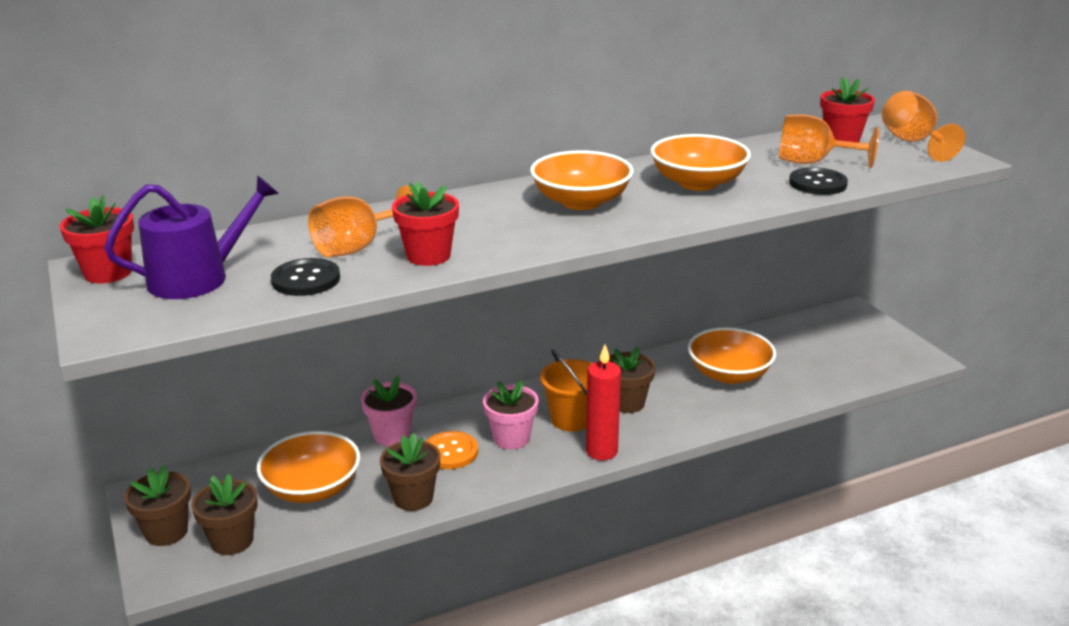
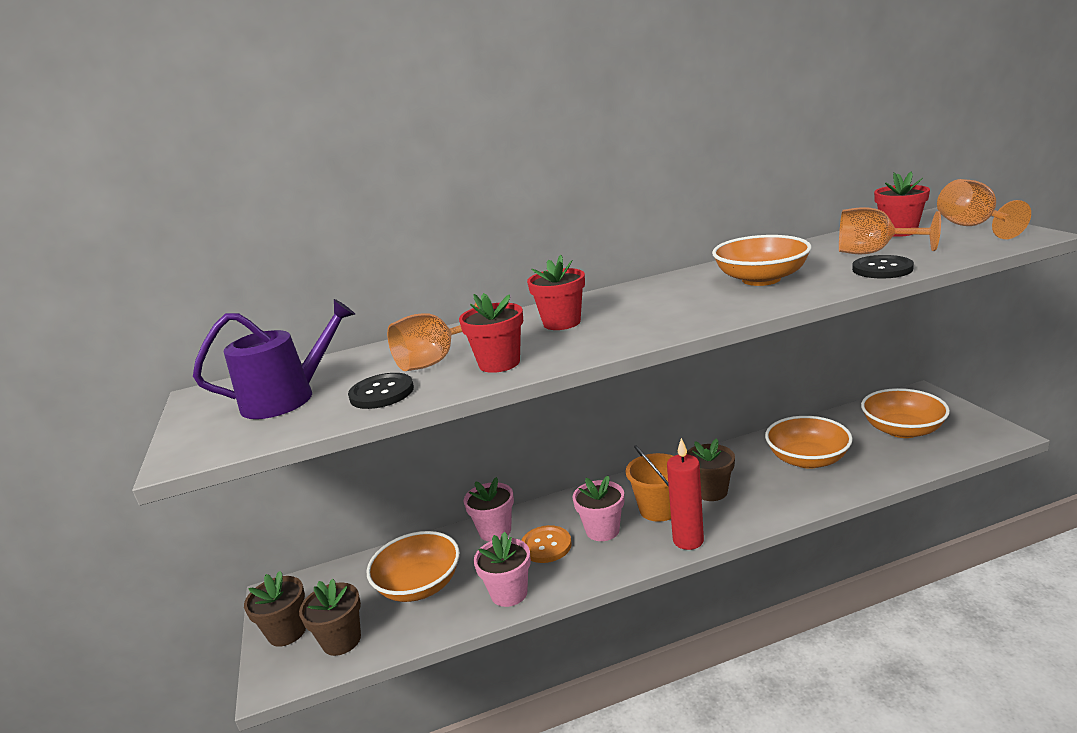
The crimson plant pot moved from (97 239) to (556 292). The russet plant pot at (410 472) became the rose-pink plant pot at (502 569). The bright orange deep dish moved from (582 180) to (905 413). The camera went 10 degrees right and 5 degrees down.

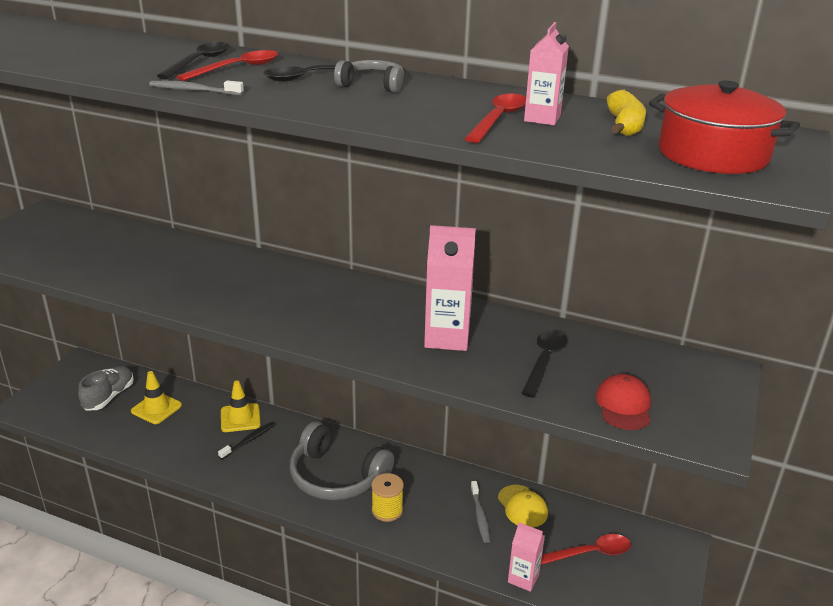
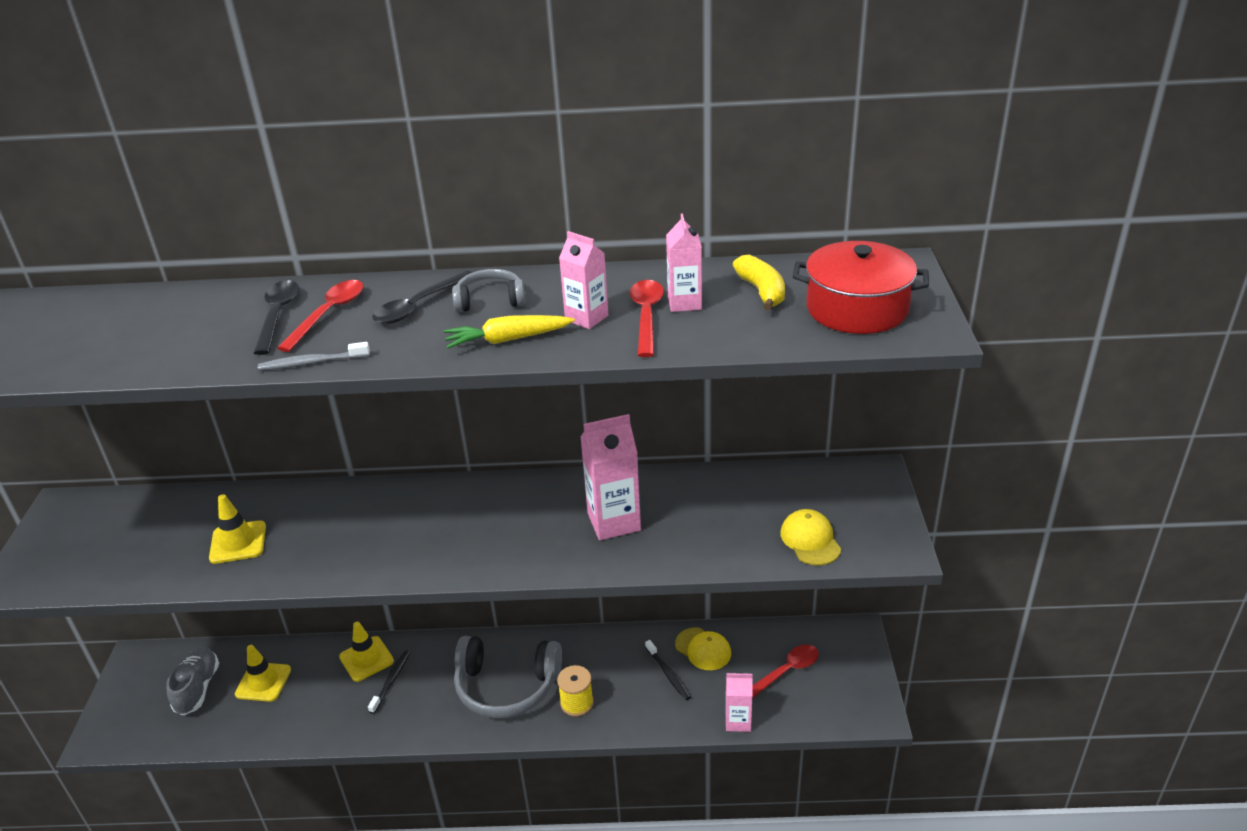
The grey toothbrush at (480 512) became the black toothbrush at (668 670). The black tablespoon at (544 363) disappeared. The crimson peaked cap at (623 402) became the yellow peaked cap at (810 537). The yellow safety cone at (237 529) appeared. The yellow root vegetable at (509 332) appeared. The rose-pink milk carton at (583 280) appeared. The camera went 20 degrees left and 5 degrees up.

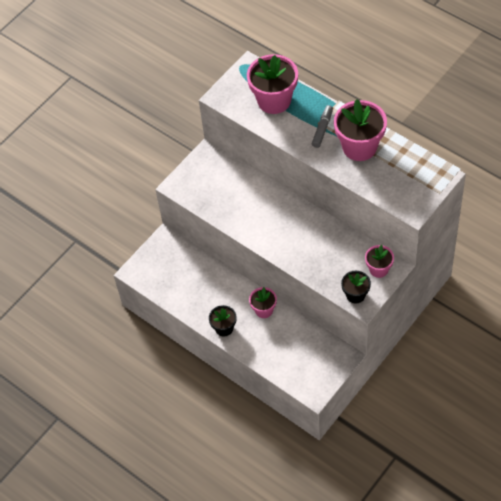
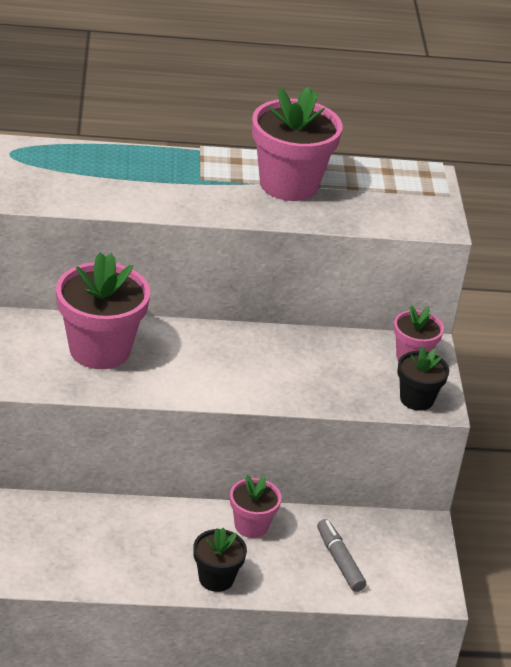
The rose-pink plant pot moved from (272 84) to (103 310). The grey felt pen moved from (322 126) to (341 555). The camera went 50 degrees left and 20 degrees down.

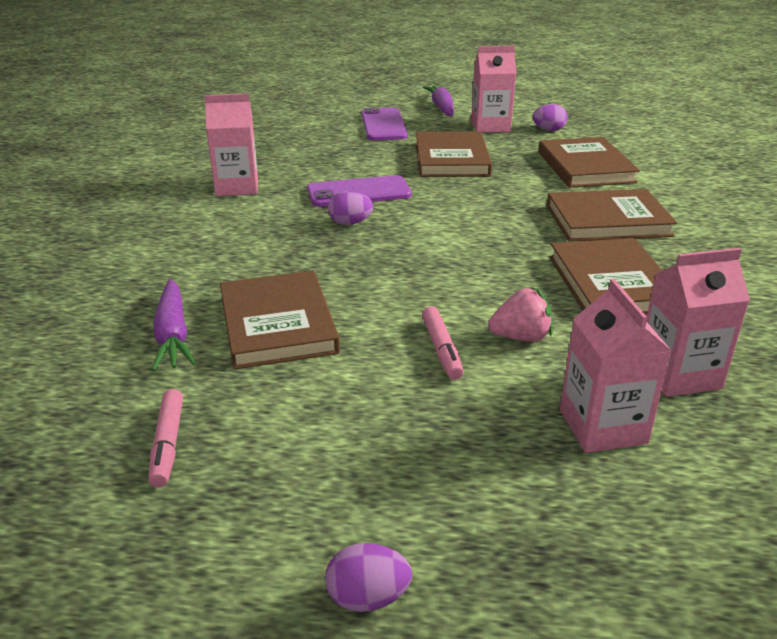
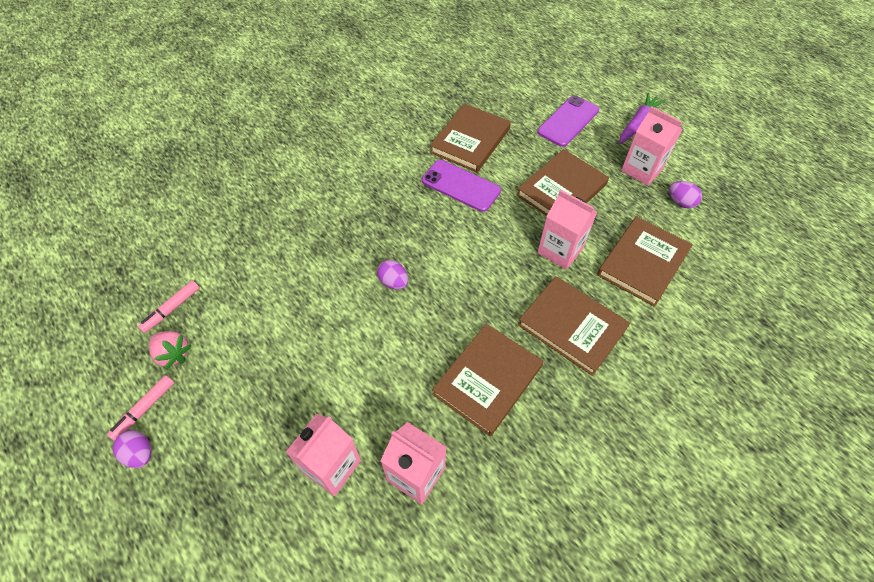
The royal purple root vegetable at (174 325) disappeared. The rose-pink milk carton moved from (231 144) to (567 230). The russet hardcover moved from (280 320) to (470 137). The royal purple egg shape moved from (350 208) to (392 275). The rose-pink felt pen moved from (443 343) to (140 408). The rose-pink toy strawberry moved from (520 314) to (170 350). The camera went 45 degrees right and 25 degrees up.

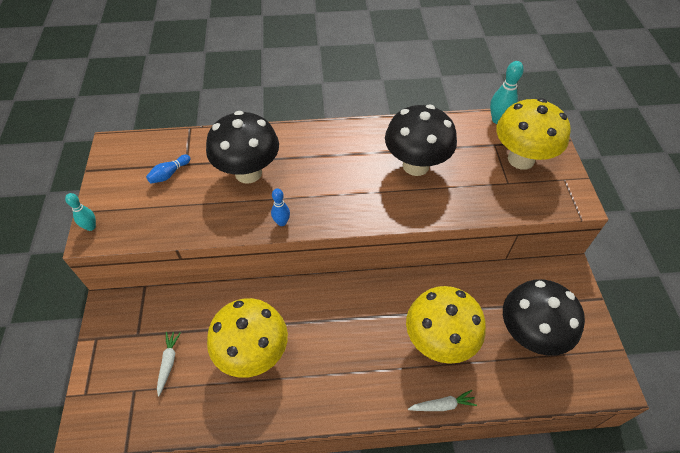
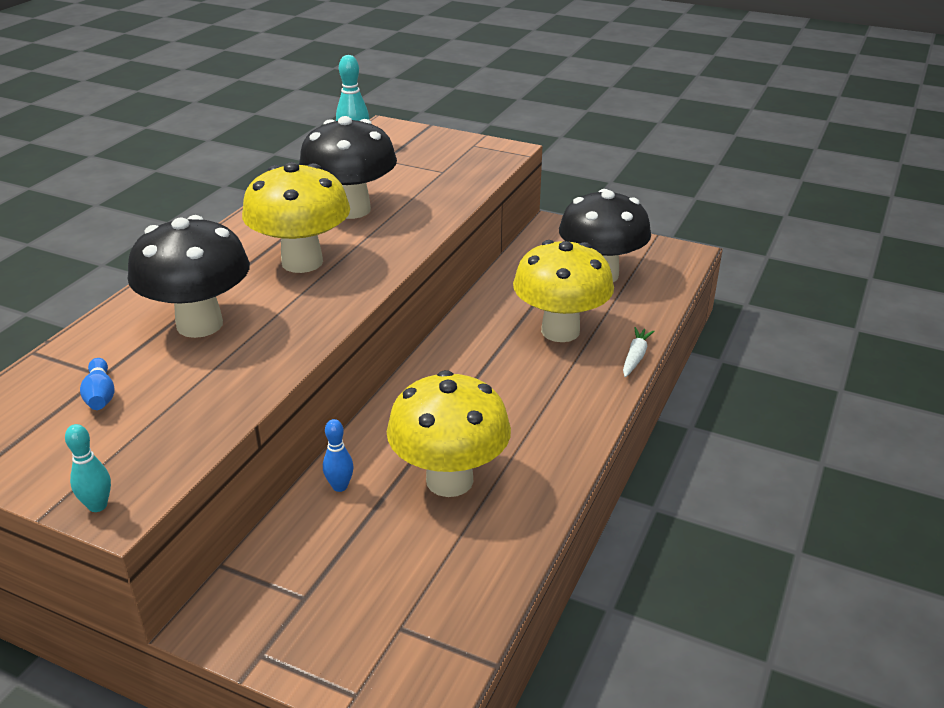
The white root vegetable at (169 364) disappeared. The royal blue skittle moved from (280 207) to (338 455). The yellow mushroom moved from (533 134) to (296 217). The camera went 60 degrees left and 20 degrees down.

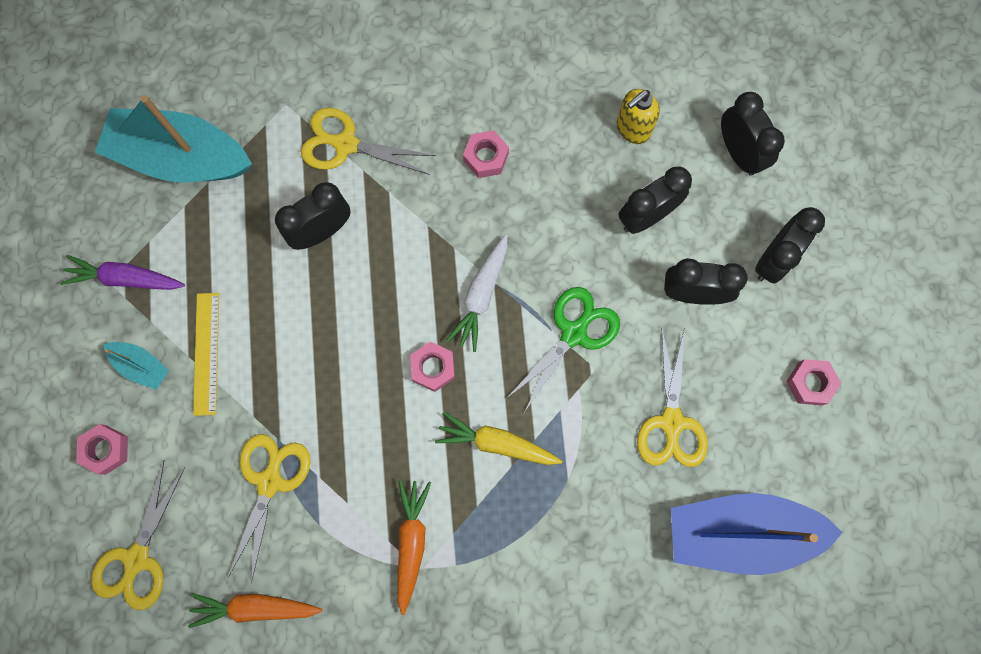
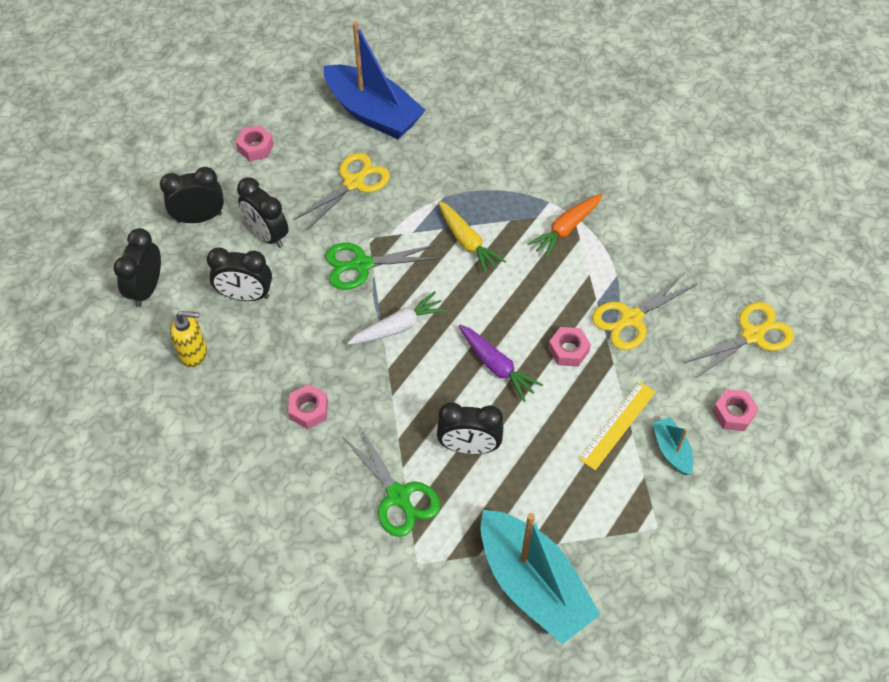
The royal purple root vegetable moved from (122 272) to (501 363). The bright orange root vegetable at (255 610) disappeared. The yellow pair of scissors at (368 141) became the green pair of scissors at (391 481). The rose-pink hex nut moved from (432 366) to (569 347). The camera went 140 degrees left and 20 degrees down.

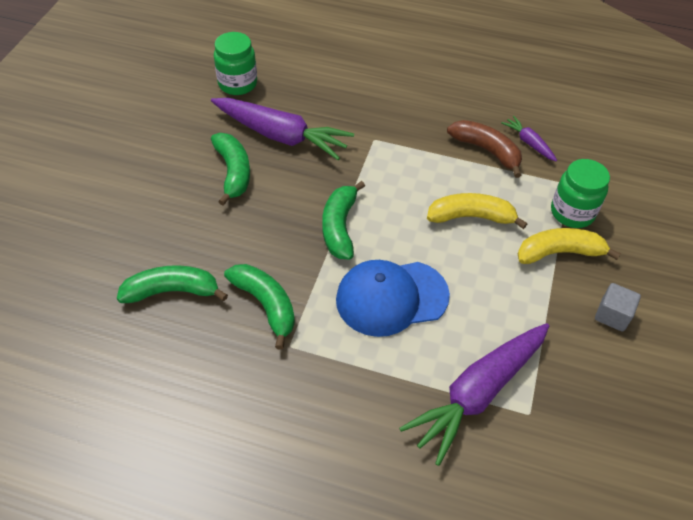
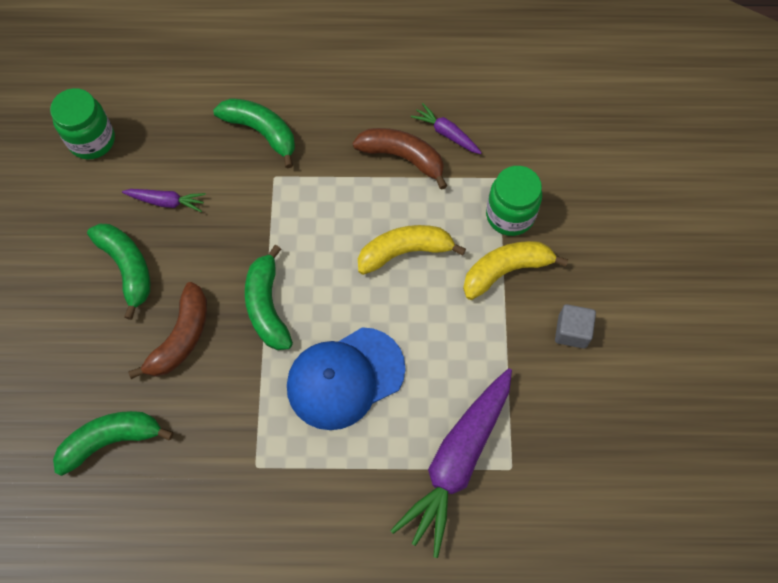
The royal purple root vegetable at (282 129) changed to 0.47 times the size. The green banana fruit moved from (259 307) to (254 133). The russet banana fruit at (167 330) appeared. The camera went 15 degrees left and 15 degrees up.

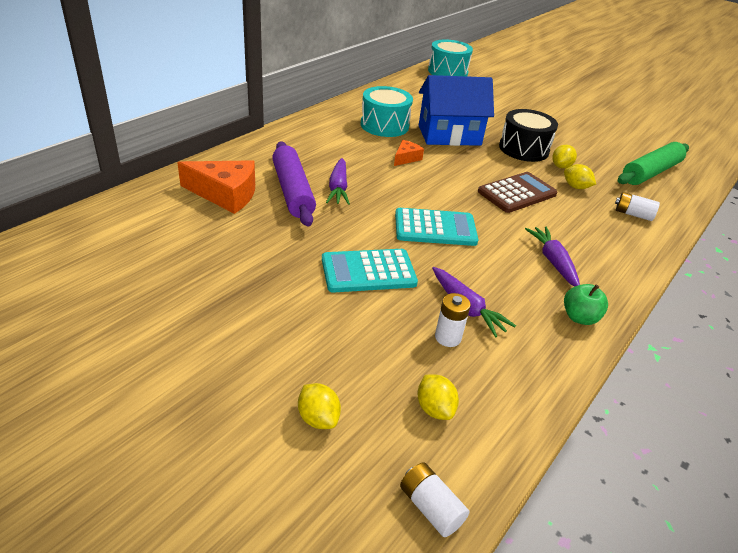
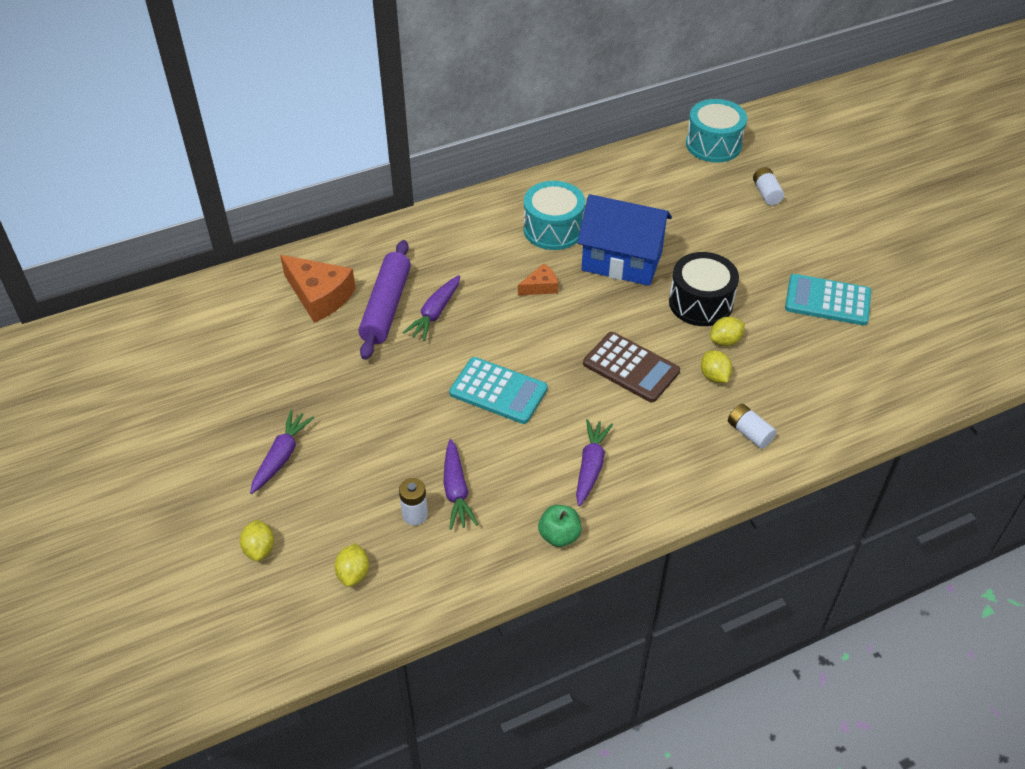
The aqua pocket calculator moved from (370 271) to (828 299). The white battery moved from (434 499) to (768 186). The russet pocket calculator at (517 192) turned 45 degrees clockwise. The green rolling pin at (653 163) disappeared. The royal purple root vegetable at (282 452) appeared. The camera went 30 degrees right and 10 degrees up.

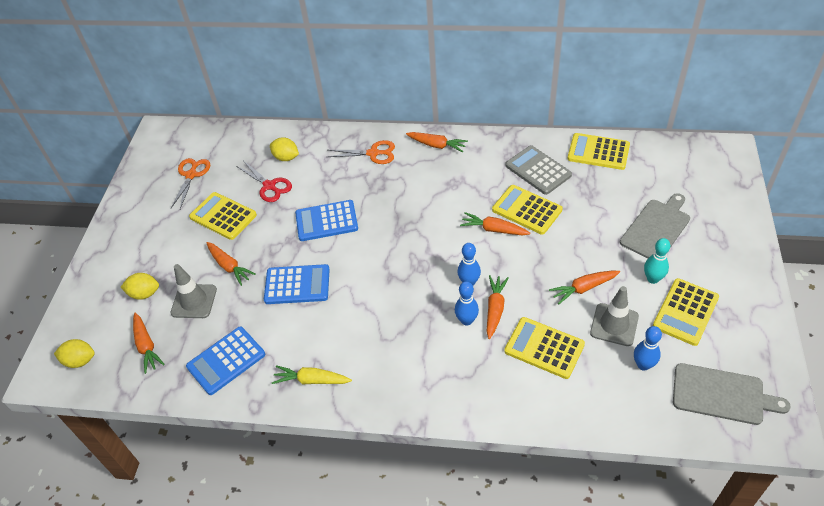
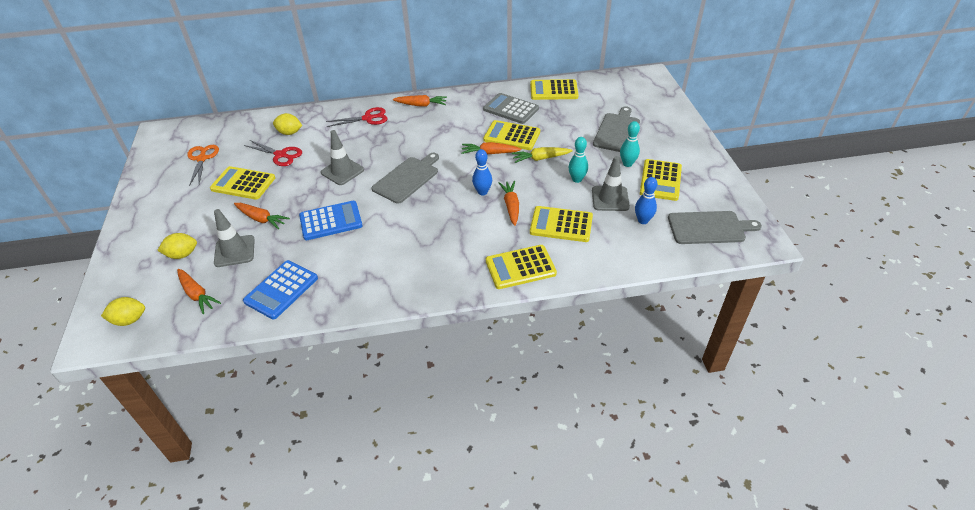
The yellow root vegetable moved from (312 374) to (542 155). The royal blue pocket calculator at (326 220) was replaced by the grey safety cone at (342 157). The bright orange pair of scissors at (361 152) became the crimson pair of scissors at (357 117). The royal blue skittle at (467 303) disappeared. The bright orange root vegetable at (584 287) was replaced by the aqua skittle at (578 160). The grey cutting board at (405 178) appeared. The yellow pocket calculator at (521 267) appeared. The camera went 20 degrees left and 5 degrees down.

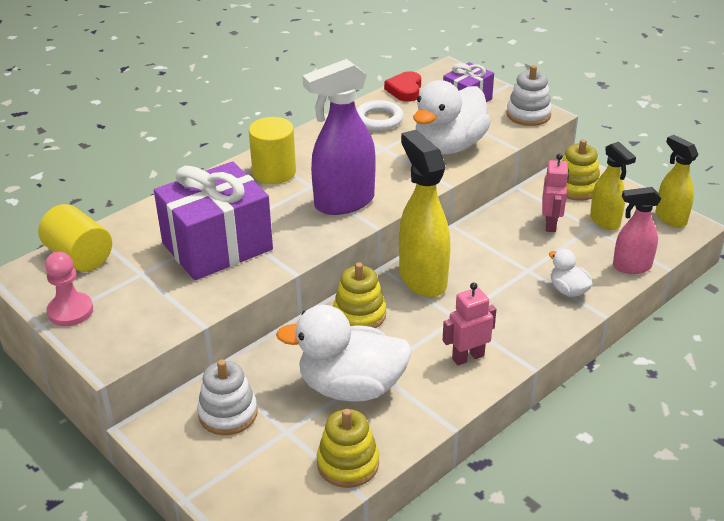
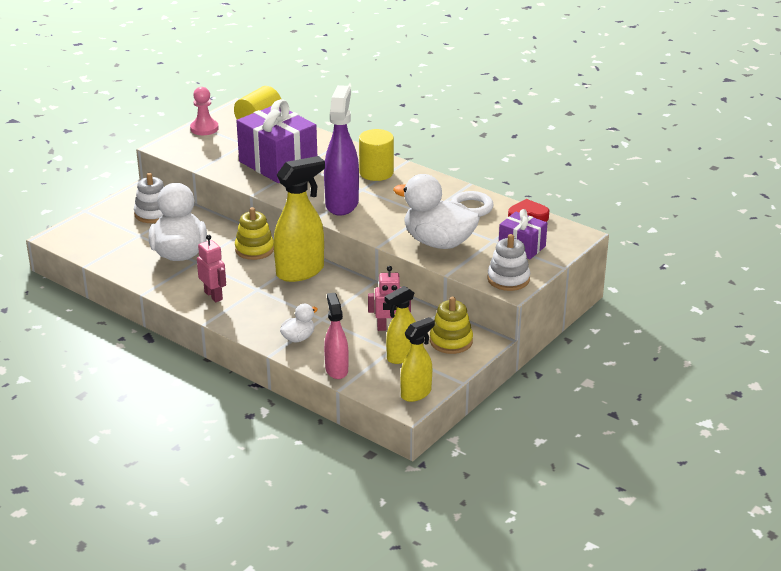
The royal purple spray bottle at (339 137) turned 45 degrees clockwise. The yellow ring stacker at (348 448) disappeared. The camera went 80 degrees right and 5 degrees down.

